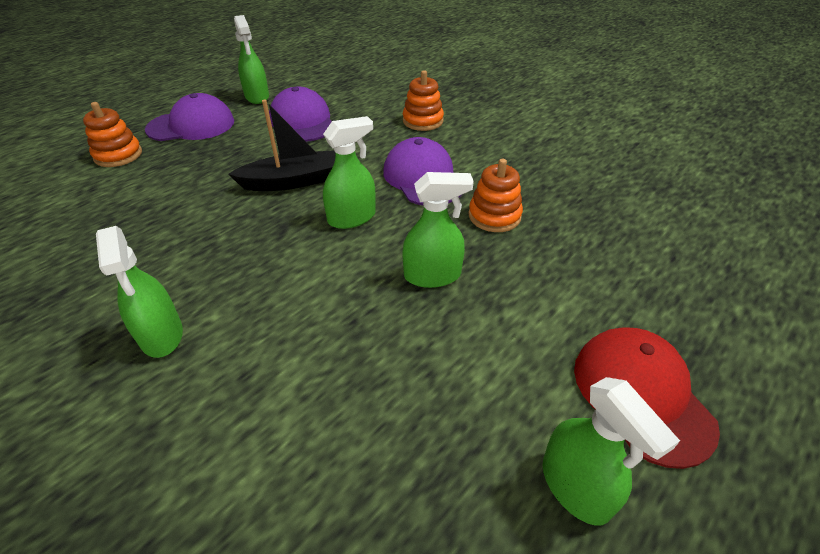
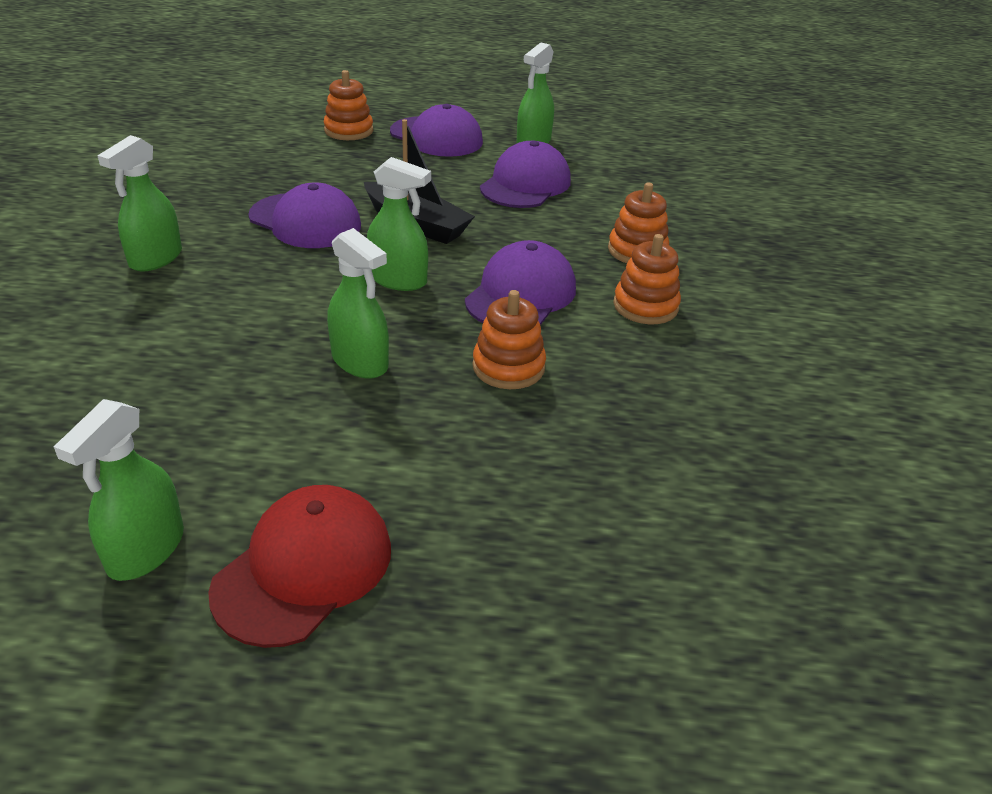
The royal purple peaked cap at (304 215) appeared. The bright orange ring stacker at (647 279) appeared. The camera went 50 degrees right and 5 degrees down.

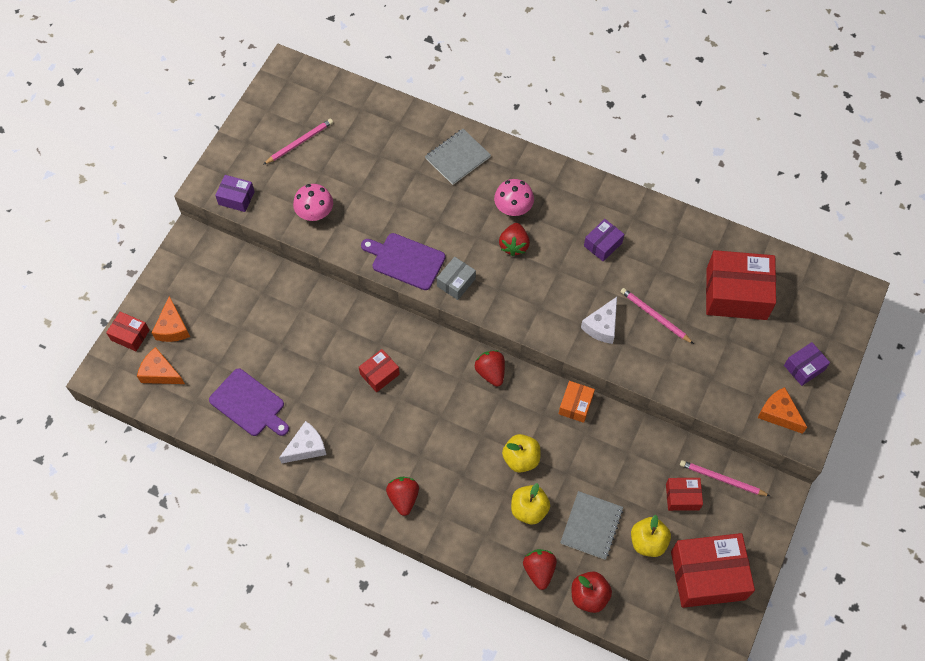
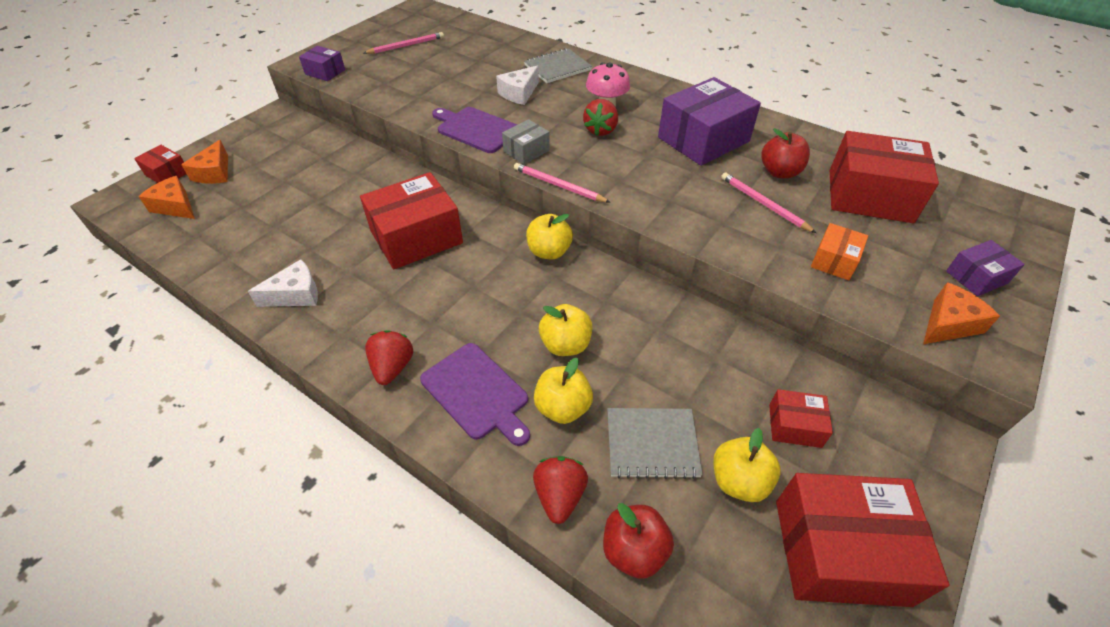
The royal purple cutting board moved from (249 402) to (475 394). The rose-pink mushroom at (313 202) disappeared. The crimson box at (379 370) changed to 2.01 times the size. The crimson toy strawberry at (490 368) was replaced by the yellow apple at (549 236). The bright orange box moved from (577 402) to (839 251). The grey notepad at (591 525) turned 60 degrees clockwise. The white piece of cheese moved from (599 320) to (517 85). The royal purple box at (604 240) changed to 2.01 times the size. The rose-pink wooden pencil moved from (725 478) to (562 183). The bright orange piece of cheese at (782 410) turned 90 degrees clockwise. The crimson apple at (786 153) appeared. The camera went 10 degrees right and 15 degrees down.

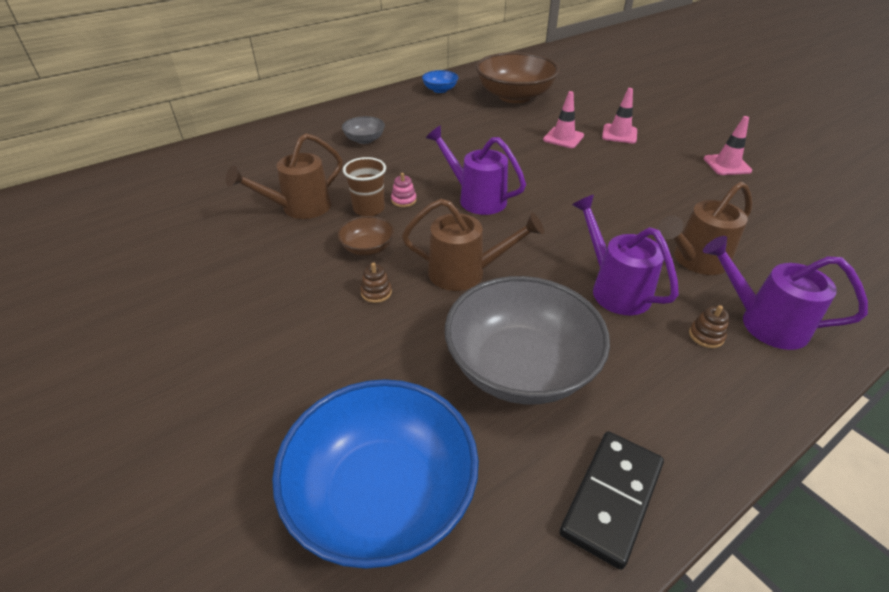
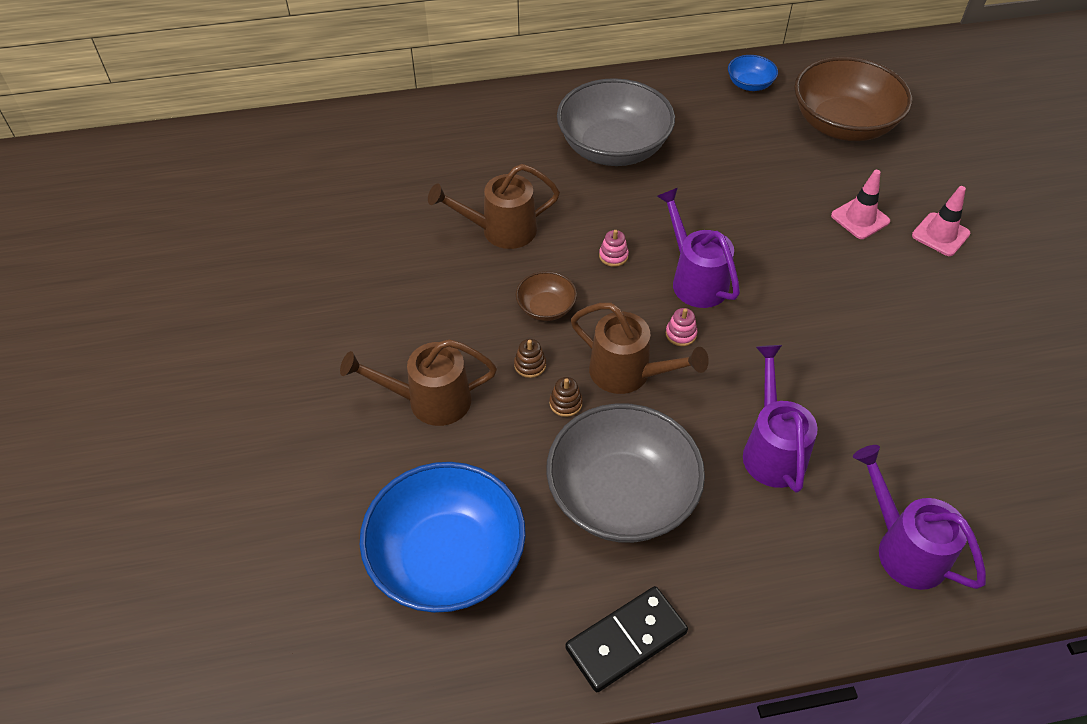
The grey deep dish at (363 130) changed to 2.18 times the size. The russet cup at (364 186) disappeared. The russet watering can moved from (705 228) to (418 382). The russet ring stacker moved from (709 326) to (566 397). The rose-pink safety cone at (728 145) disappeared. The rose-pink ring stacker at (682 327) appeared. The camera went 25 degrees right and 10 degrees up.

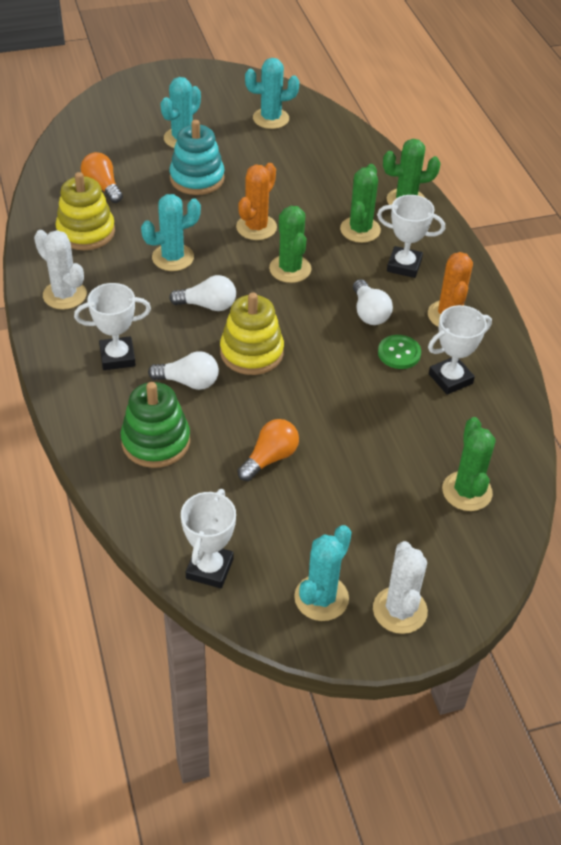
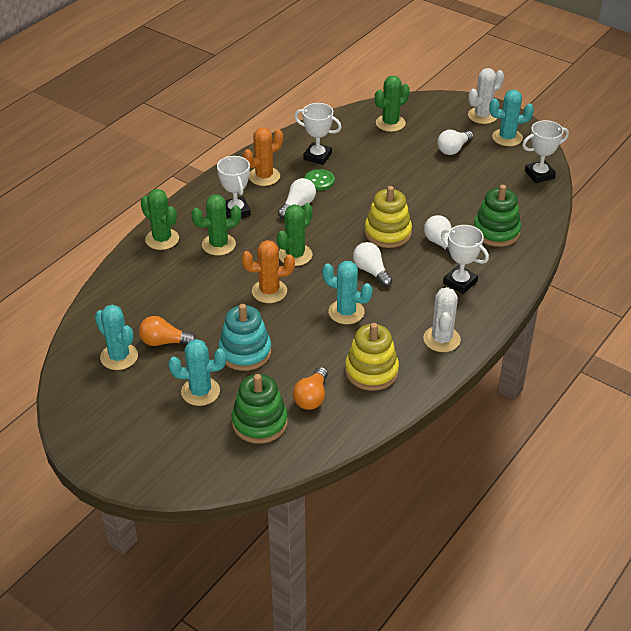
The bright orange bulb moved from (268 450) to (167 331). The green ring stacker at (259 409) appeared. The white bulb at (455 142) appeared. The camera went 125 degrees left and 5 degrees down.

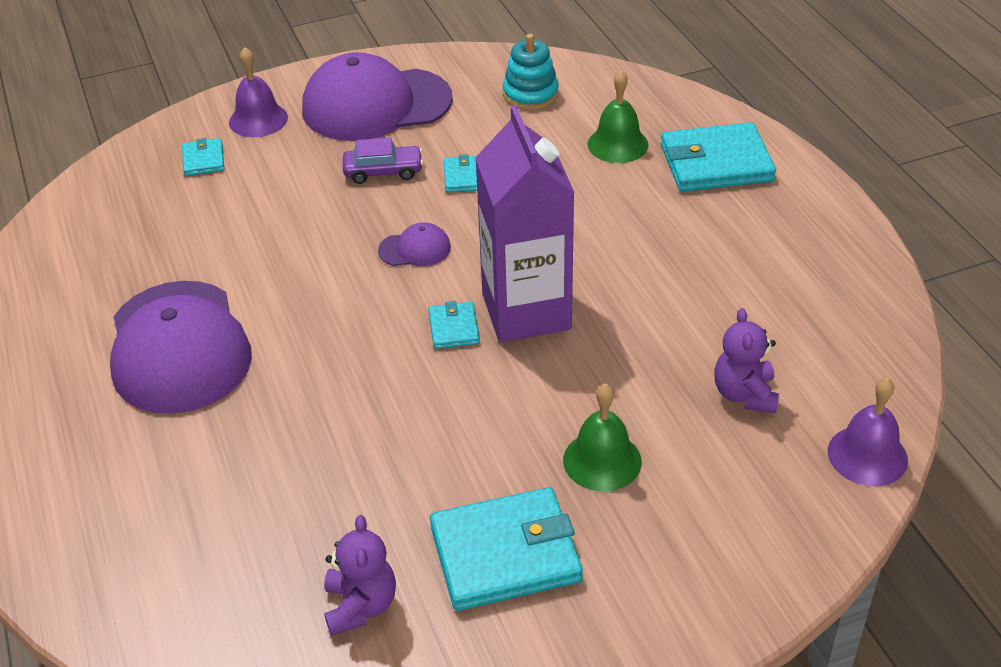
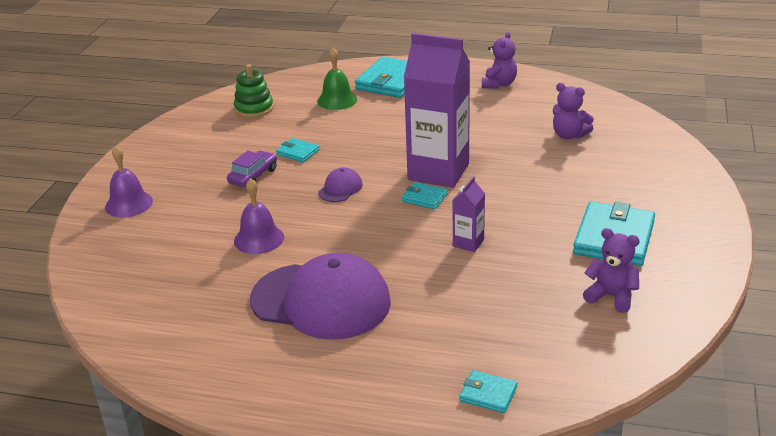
The aqua card wallet moved from (203 157) to (488 391). The royal purple peaked cap at (377 96) disappeared. The aqua ring stacker at (531 72) became the green ring stacker at (254 91). The green hand bell at (602 437) disappeared. The royal purple hand bell moved from (868 432) to (259 216). The royal purple milk carton at (469 214) appeared. The royal purple teddy bear at (499 60) appeared. The camera went 55 degrees left and 10 degrees down.

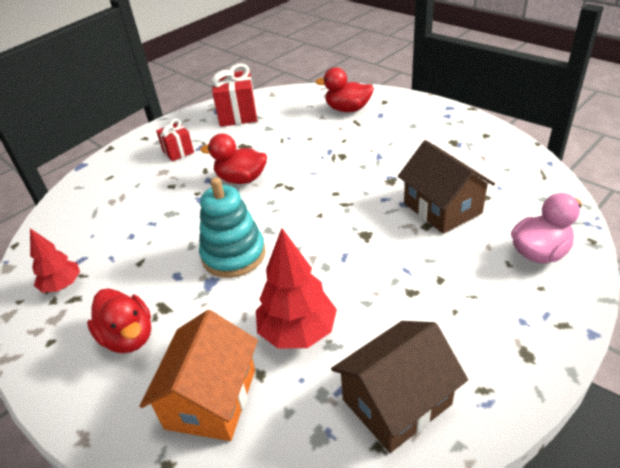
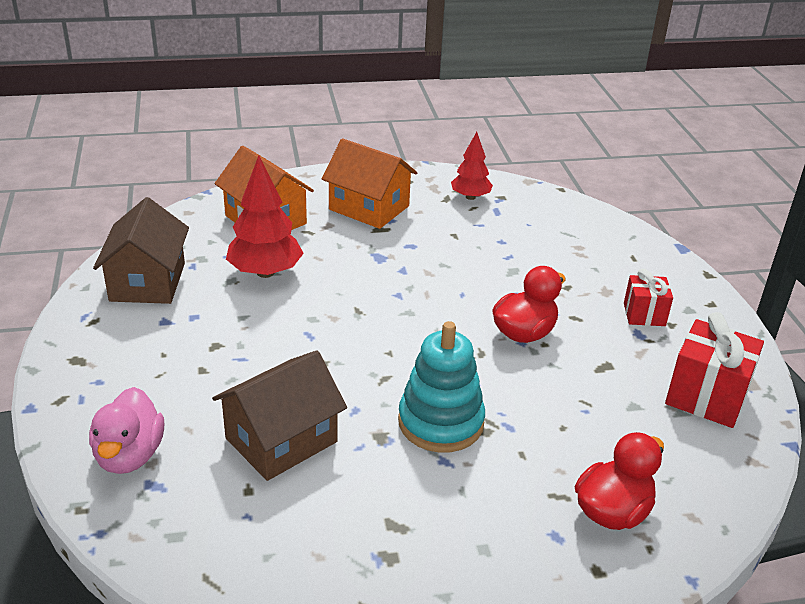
The crimson toy duck at (119 320) was replaced by the bright orange house at (369 183). The aqua ring stacker moved from (232 227) to (441 387). The russet house at (446 187) turned 45 degrees counterclockwise. The camera went 120 degrees right and 5 degrees down.

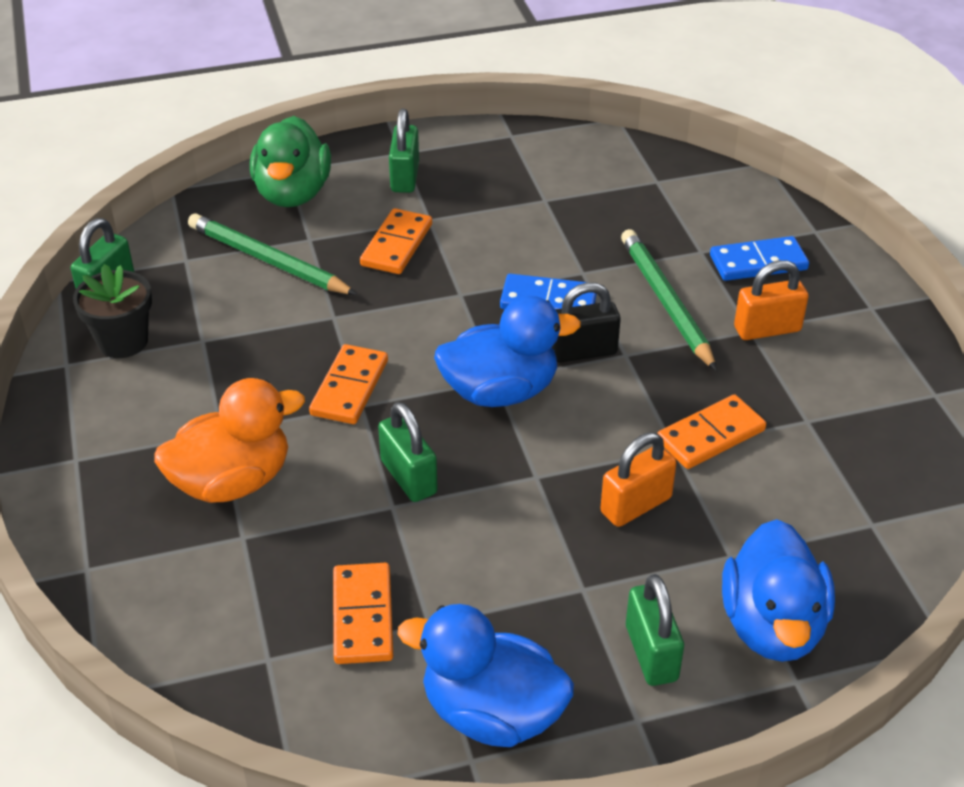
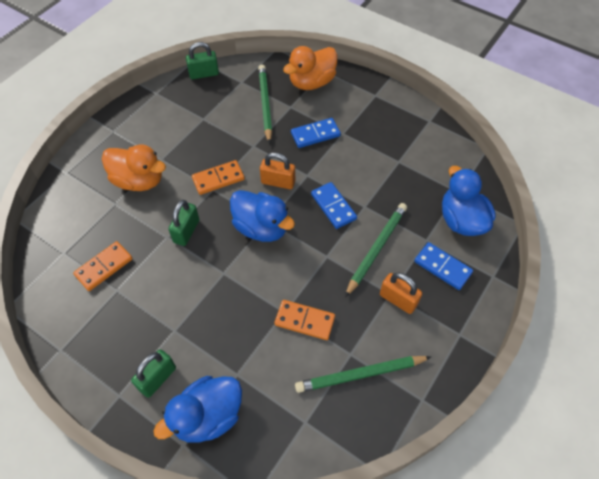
The black plant pot at (112 311) disappeared. The green toy duck at (290 161) became the bright orange toy duck at (310 68). The bright orange domino at (396 241) became the royal blue domino at (316 133). The green lock at (404 151) disappeared. The royal blue toy duck moved from (485 675) to (469 201). The black lock at (586 322) disappeared. The bright orange lock moved from (638 480) to (277 170). The green wooden pencil at (363 374) appeared. The camera went 50 degrees right and 15 degrees up.

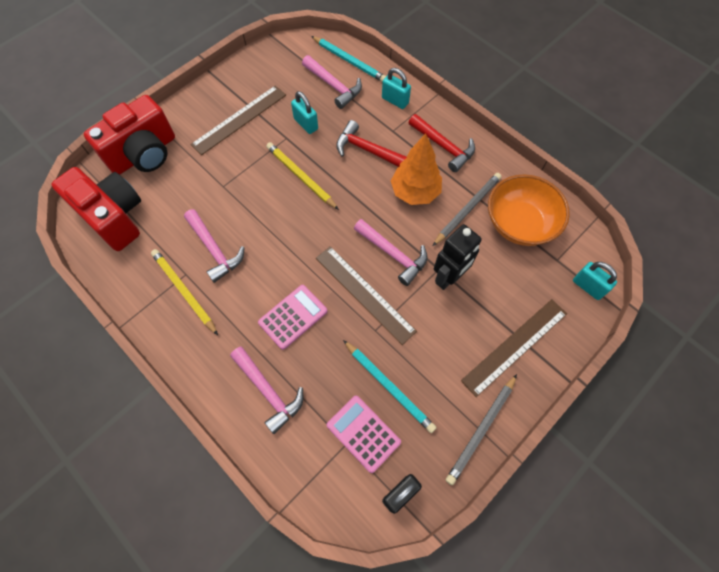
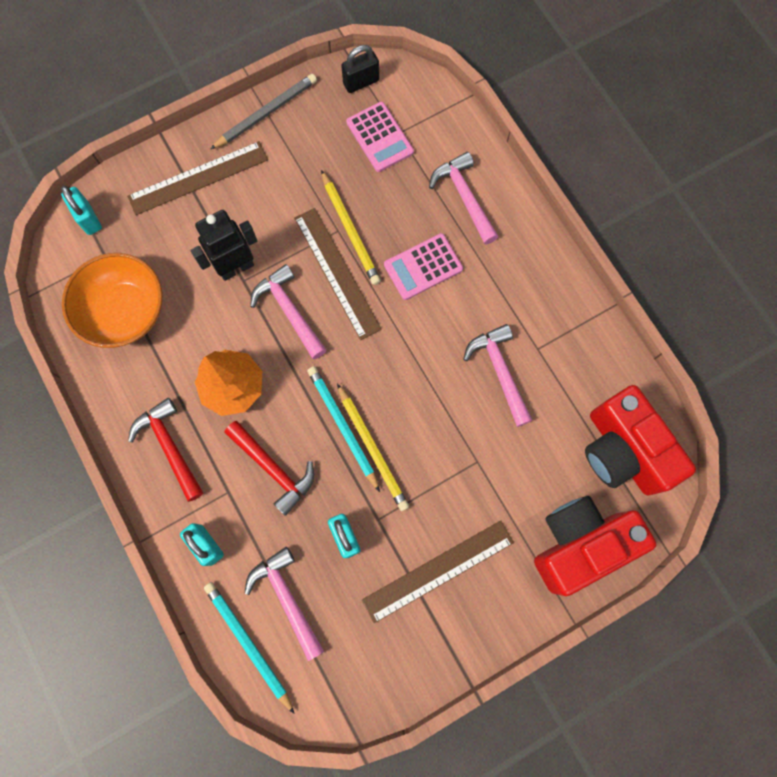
The yellow wooden pencil moved from (184 292) to (351 227). The aqua wooden pencil moved from (390 386) to (343 429). The grey wooden pencil at (467 209) disappeared. The camera went 165 degrees left and 10 degrees up.

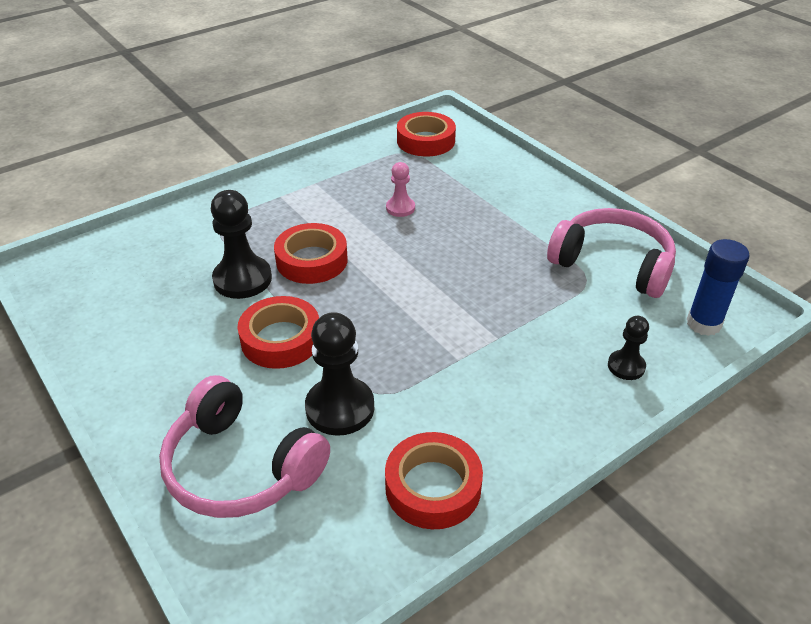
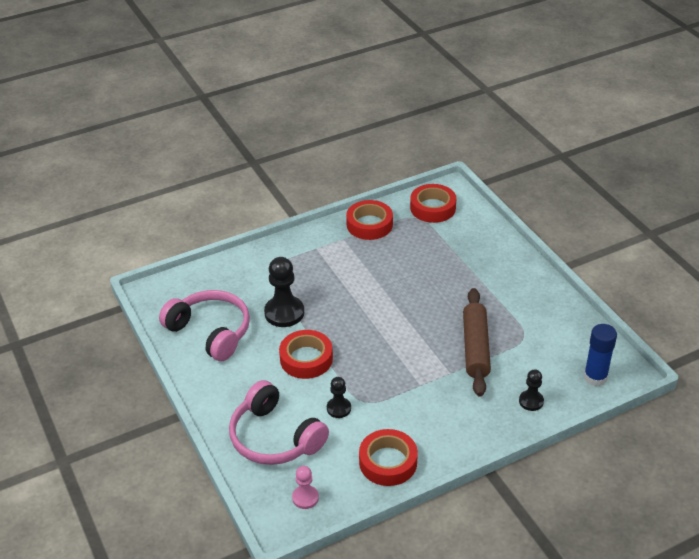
The crimson roll of tape moved from (311 253) to (369 220). The black game pawn at (339 374) changed to 0.56 times the size. The rose-pink game pawn moved from (400 189) to (305 487). The rose-pink headphones moved from (611 253) to (204 325). The russet rolling pin at (477 342) appeared. The camera went 10 degrees right and 0 degrees up.

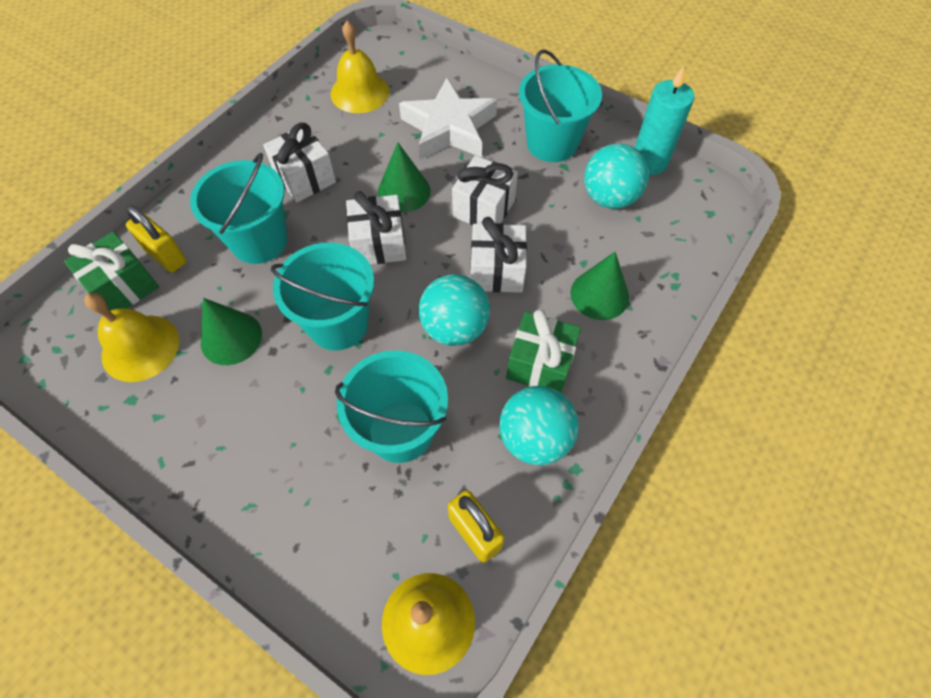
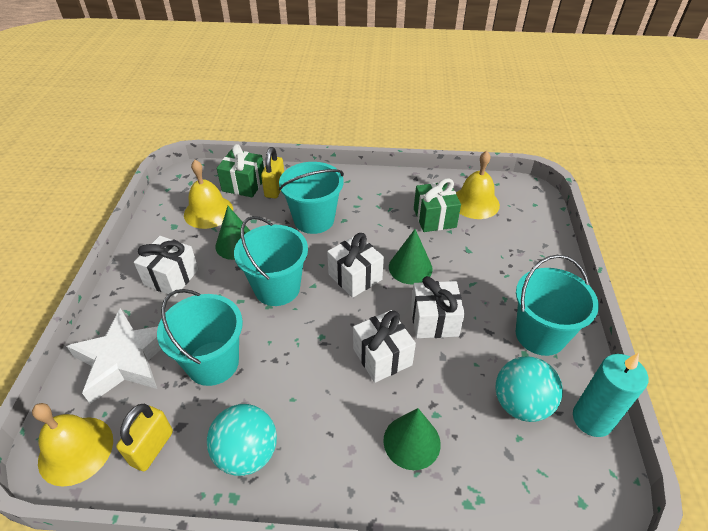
The white present moved from (299 162) to (166 266). The white star shape moved from (448 119) to (113 356). The aqua play ball at (454 310) disappeared. The green present moved from (543 351) to (437 205). The camera went 60 degrees right and 15 degrees down.

